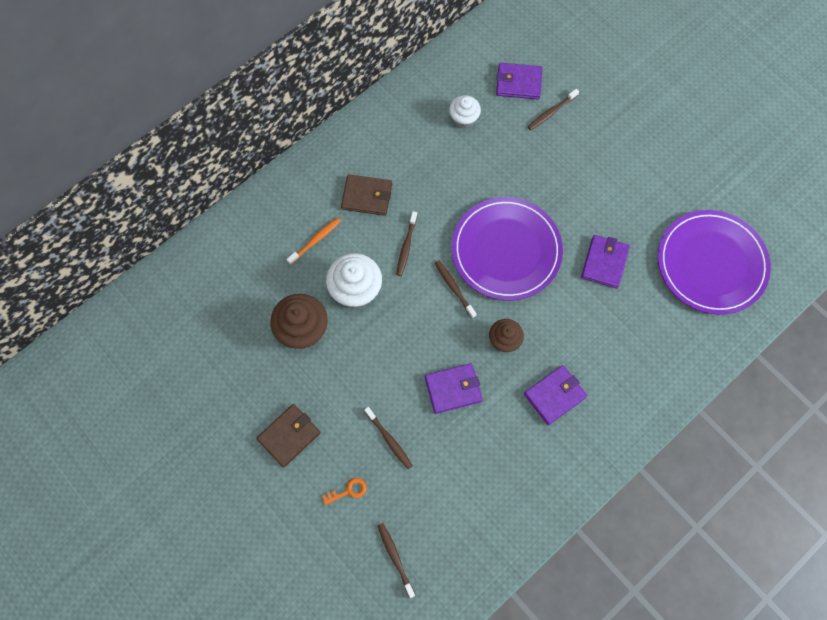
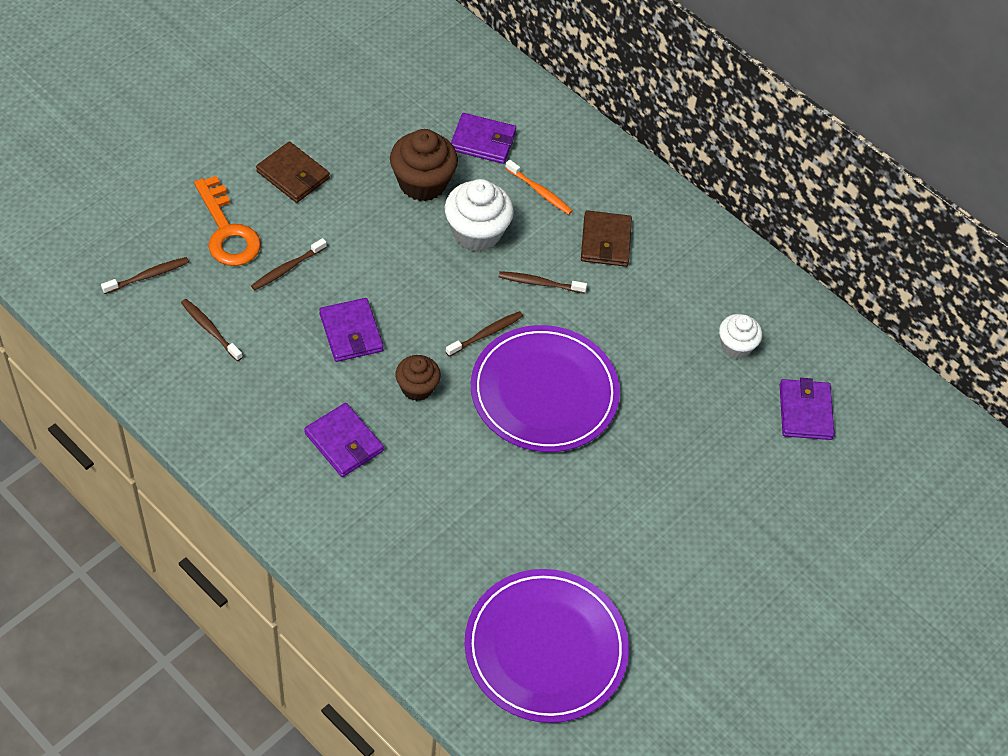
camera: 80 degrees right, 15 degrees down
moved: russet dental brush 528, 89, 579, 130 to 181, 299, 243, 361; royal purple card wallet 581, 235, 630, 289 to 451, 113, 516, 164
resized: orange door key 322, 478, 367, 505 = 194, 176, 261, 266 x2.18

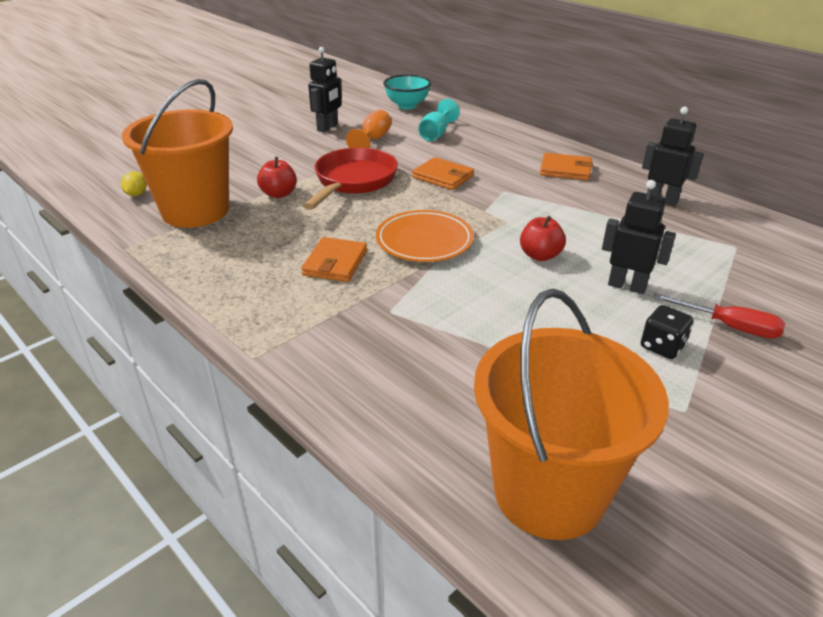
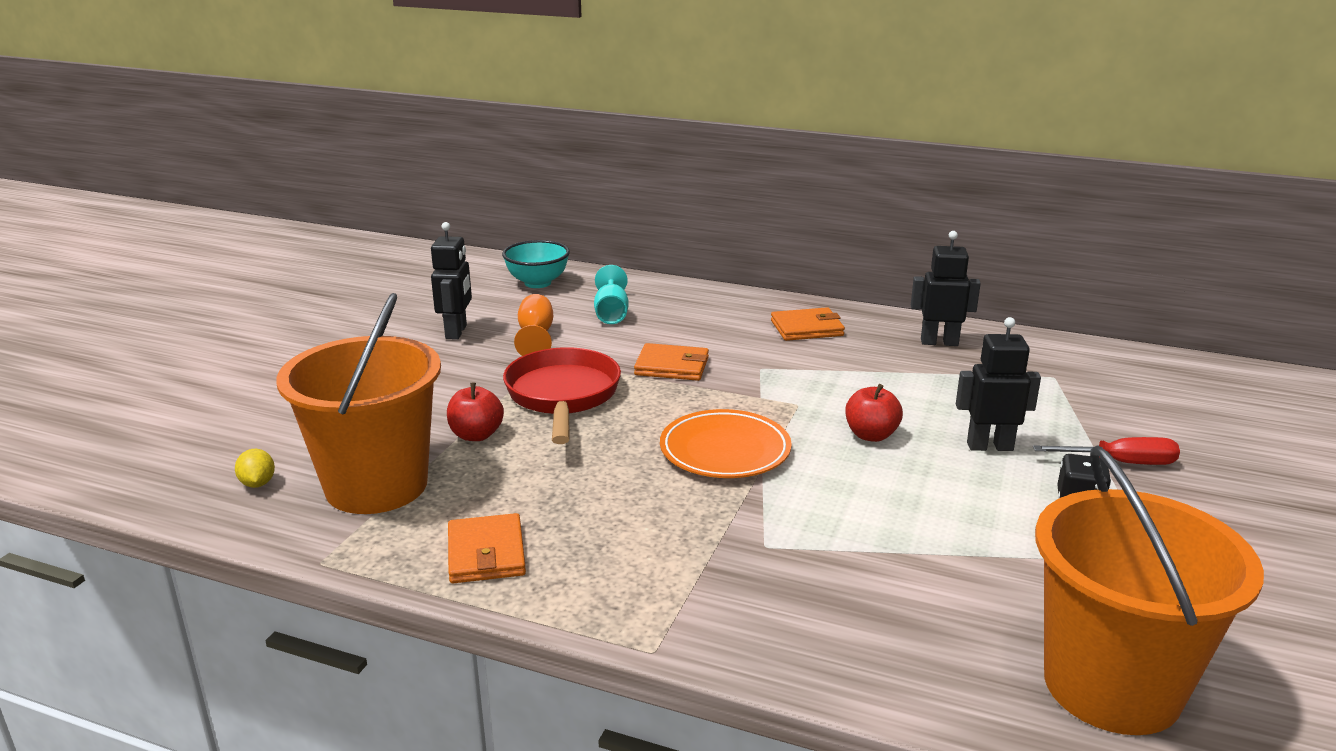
camera: 25 degrees left, 10 degrees down
moved: orange card wallet 301, 237, 367, 282 to 448, 513, 526, 583

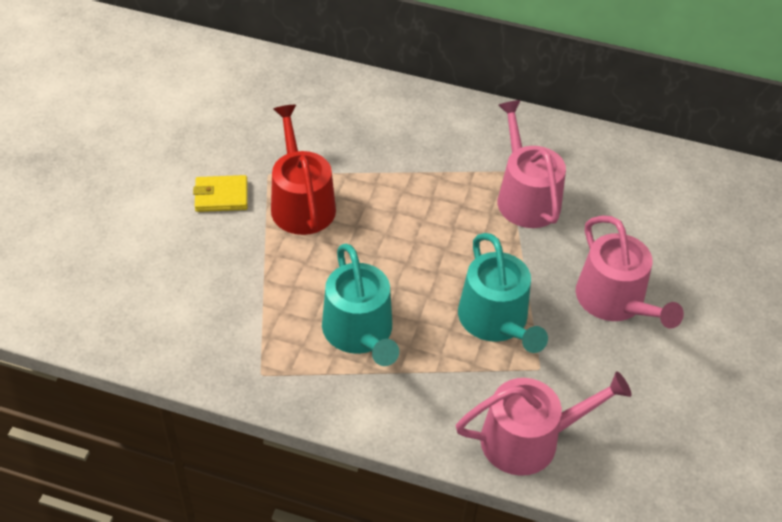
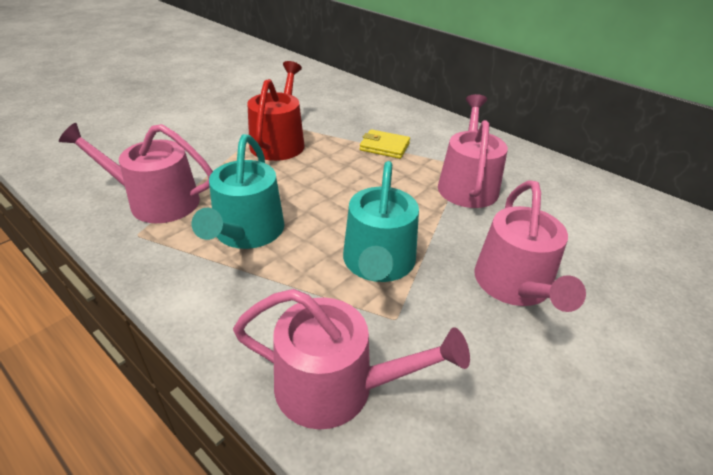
camera: 25 degrees right, 10 degrees down
added: pink watering pot 59, 123, 213, 223
moved: bright yellow card wallet 193, 175, 248, 212 to 360, 129, 410, 159

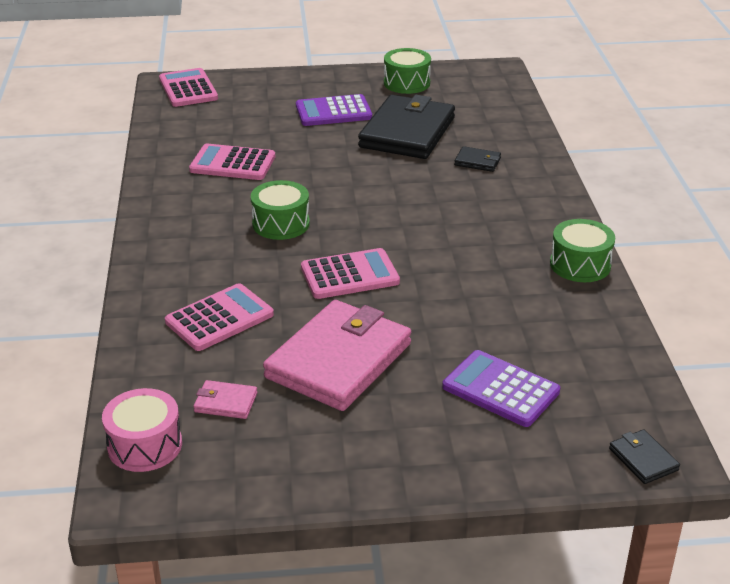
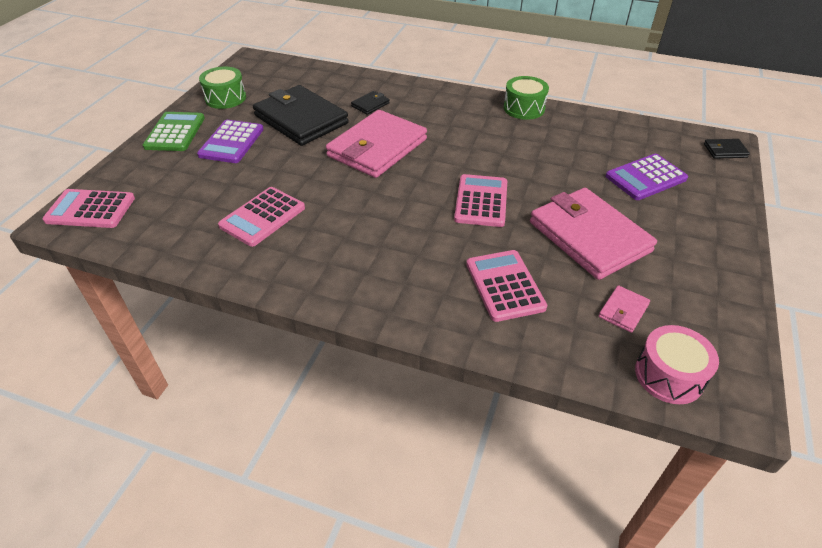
camera: 65 degrees left, 10 degrees up
removed: leaf-green drum 251, 180, 310, 240
added: leaf-green adding machine 143, 112, 205, 151; pink card wallet 326, 110, 427, 178

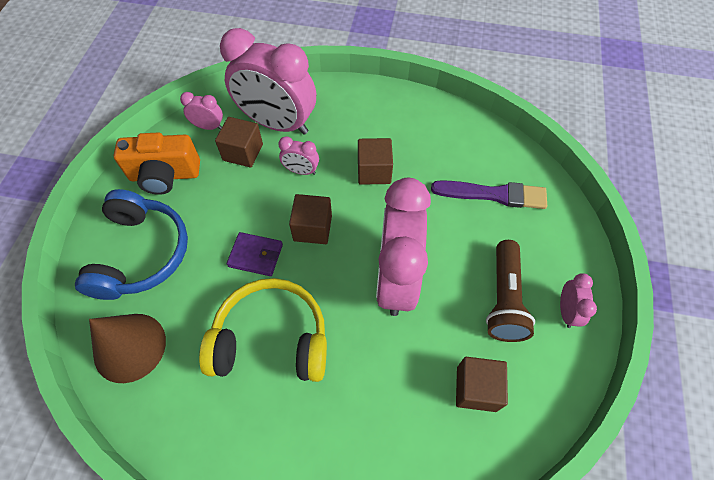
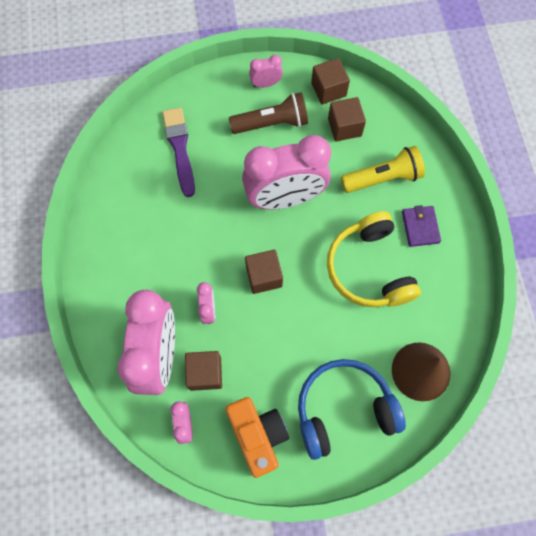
camera: 110 degrees left, 10 degrees up
added: bright yellow torch 341, 146, 425, 193
moved: russet solid cube 358, 138, 393, 185 to 311, 58, 350, 104; royal purple card wallet 227, 232, 283, 276 to 402, 205, 441, 247

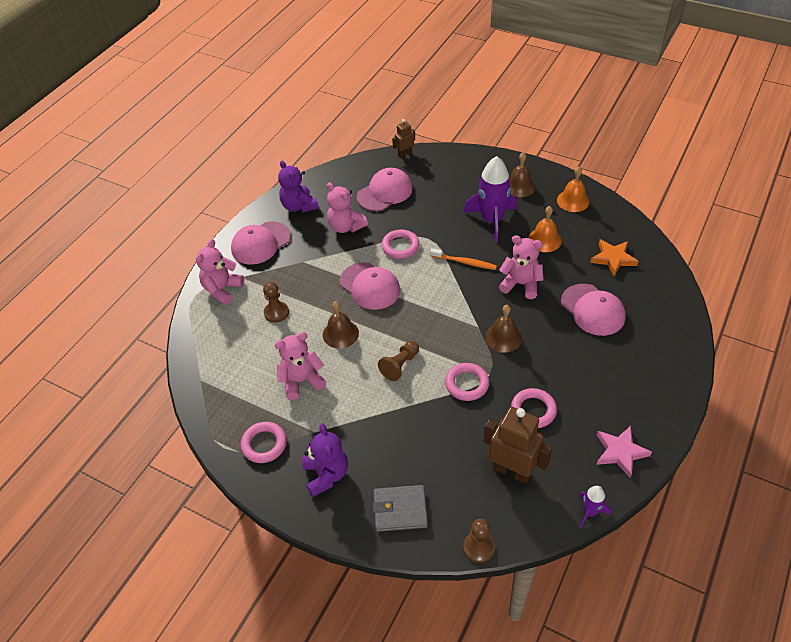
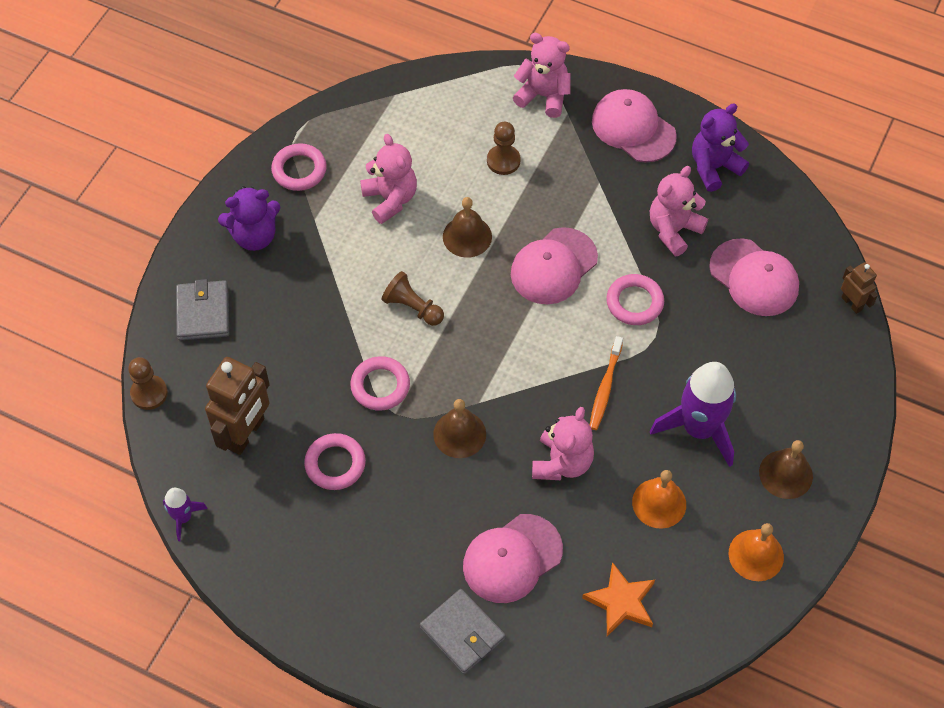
camera: 85 degrees right, 10 degrees up
removed: pink star 596, 426, 652, 478
added: gray card wallet 420, 589, 506, 674

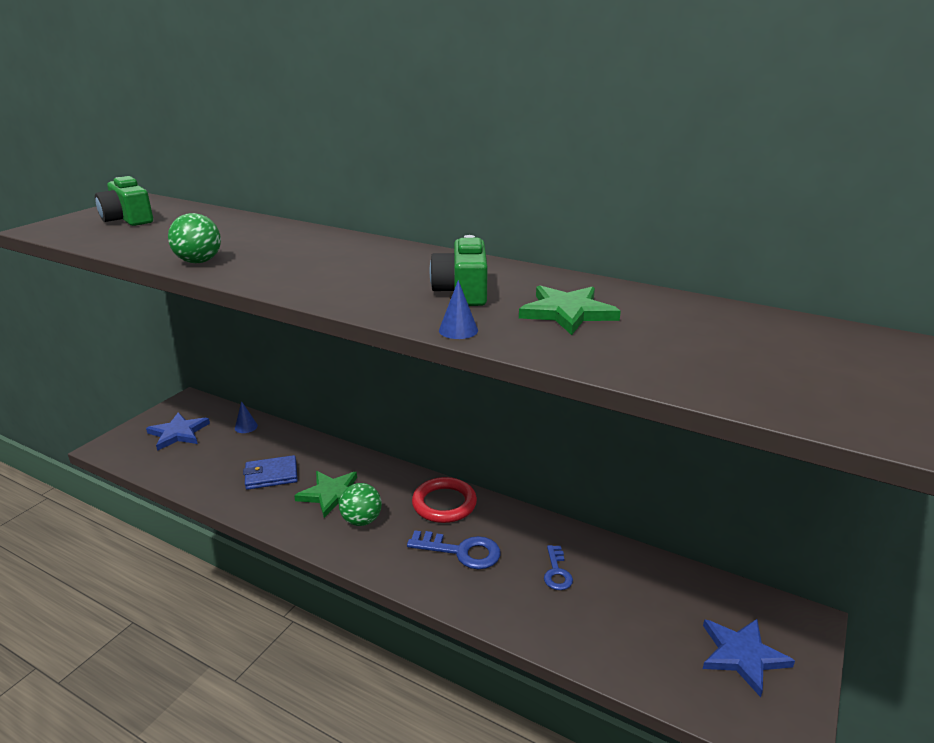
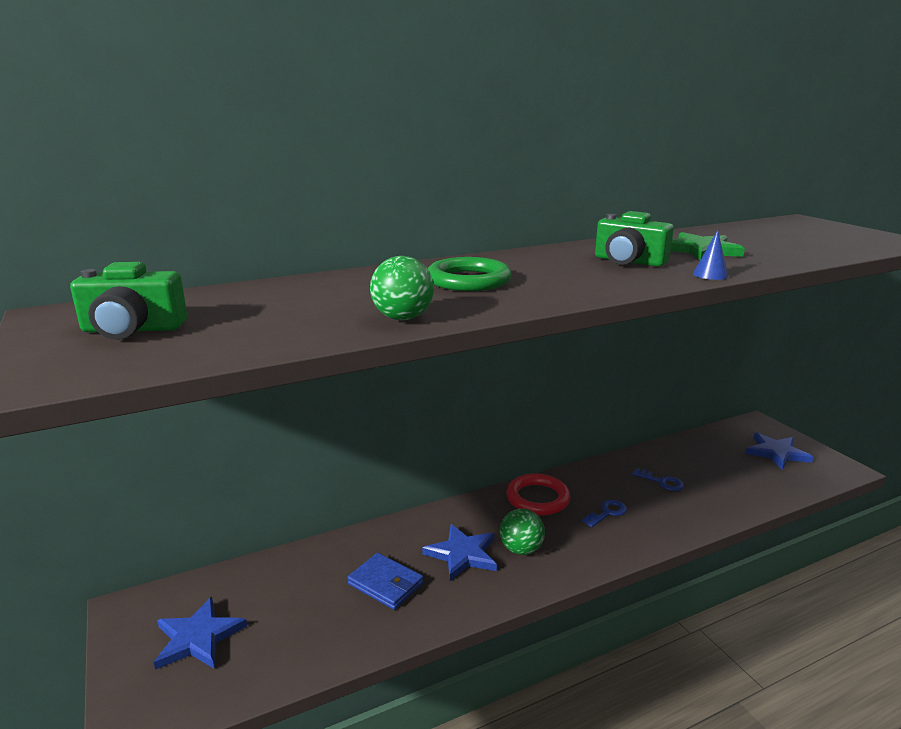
camera: 55 degrees left, 5 degrees down
removed: royal blue cone shape 235, 401, 258, 433
added: leaf-green ring 428, 257, 511, 291
recoloured: leaf-green star 294, 471, 357, 518 to royal blue star 422, 524, 497, 581
turned: royal blue card wallet 243, 455, 298, 490 = 347, 553, 423, 610 75 degrees counterclockwise
resized: royal blue door key 407, 531, 501, 569 = 582, 500, 627, 527 x0.62

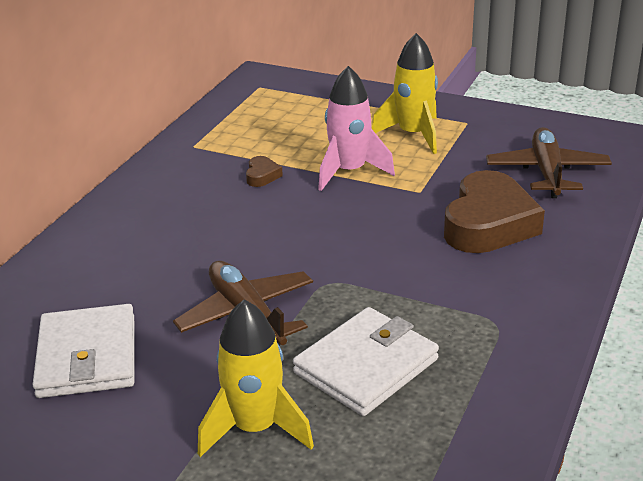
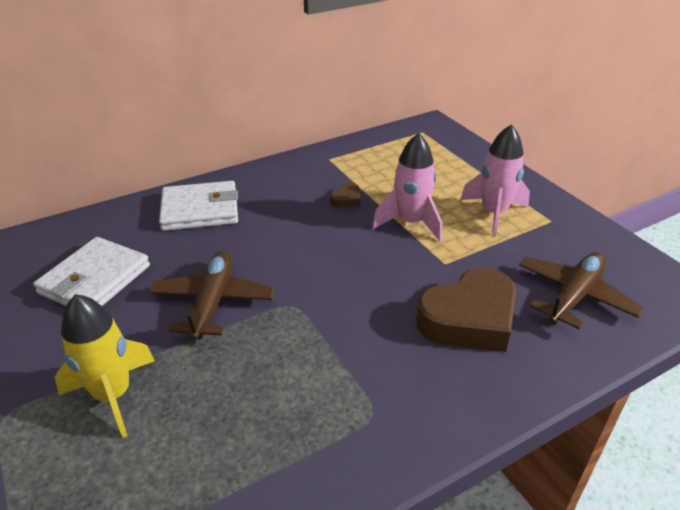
camera: 35 degrees right, 5 degrees up
moved: snow-white card wallet 293, 307, 439, 416 to 159, 181, 238, 231
recoloured: bright yellow rocket 372, 33, 438, 154 to pink rocket 460, 124, 530, 237

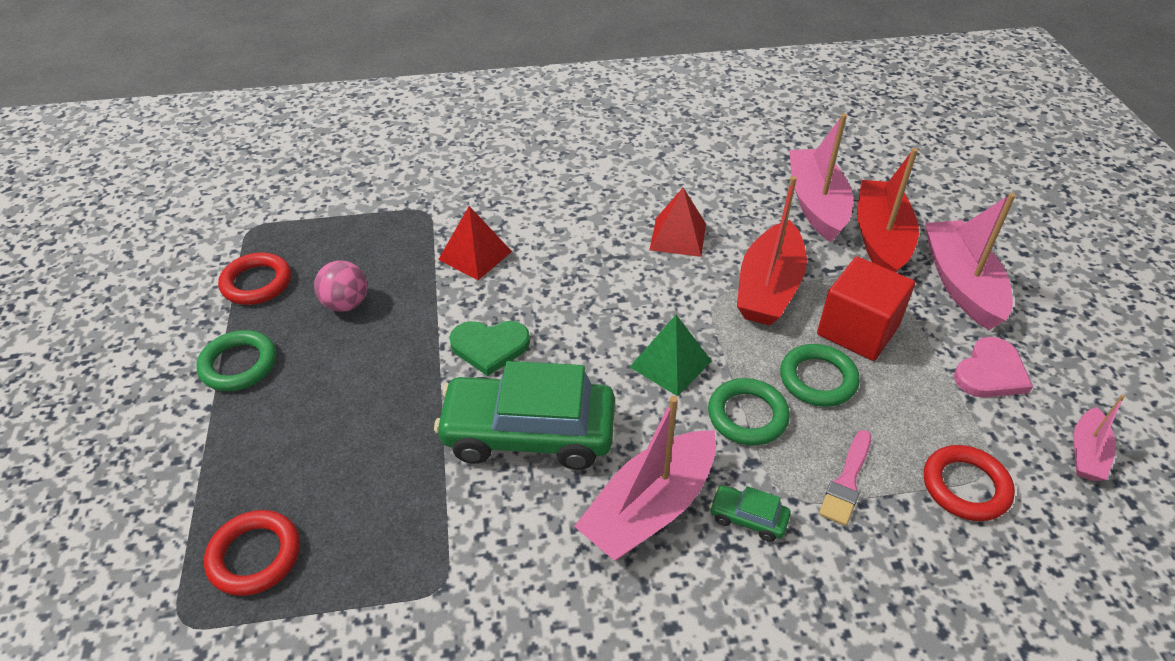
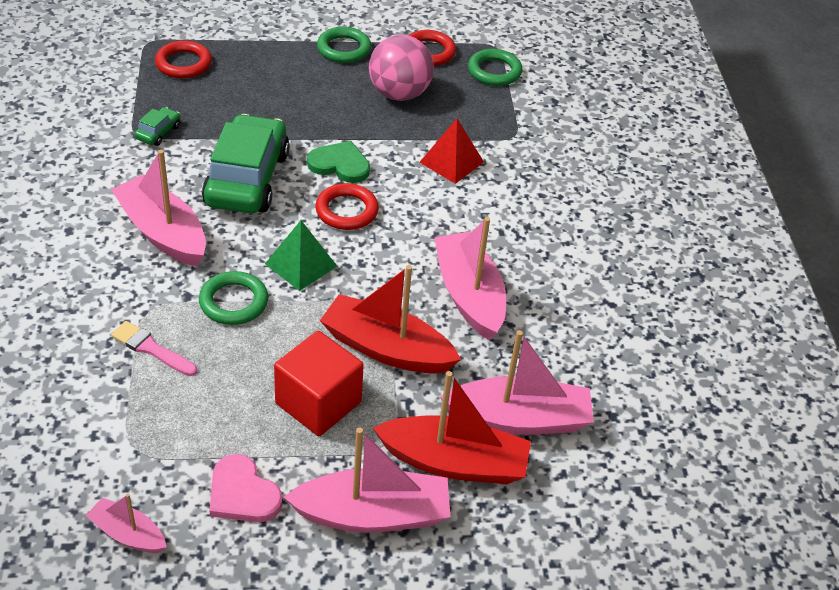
camera: 90 degrees right, 0 degrees up
moved: leaf-green automobile 709, 485, 791, 542 to 134, 107, 180, 146; scarlet ring 924, 445, 1015, 521 to 315, 183, 379, 230; leaf-green ring 780, 344, 860, 407 to 468, 49, 523, 86
replaced: scarlet solid pyramid 649, 188, 706, 257 to pink toy boat 434, 217, 506, 340
turned: leaf-green heart 449, 321, 530, 376 = 307, 141, 370, 183 105 degrees clockwise
resized: pink ball 314, 260, 368, 312 = 369, 35, 434, 101 x1.60

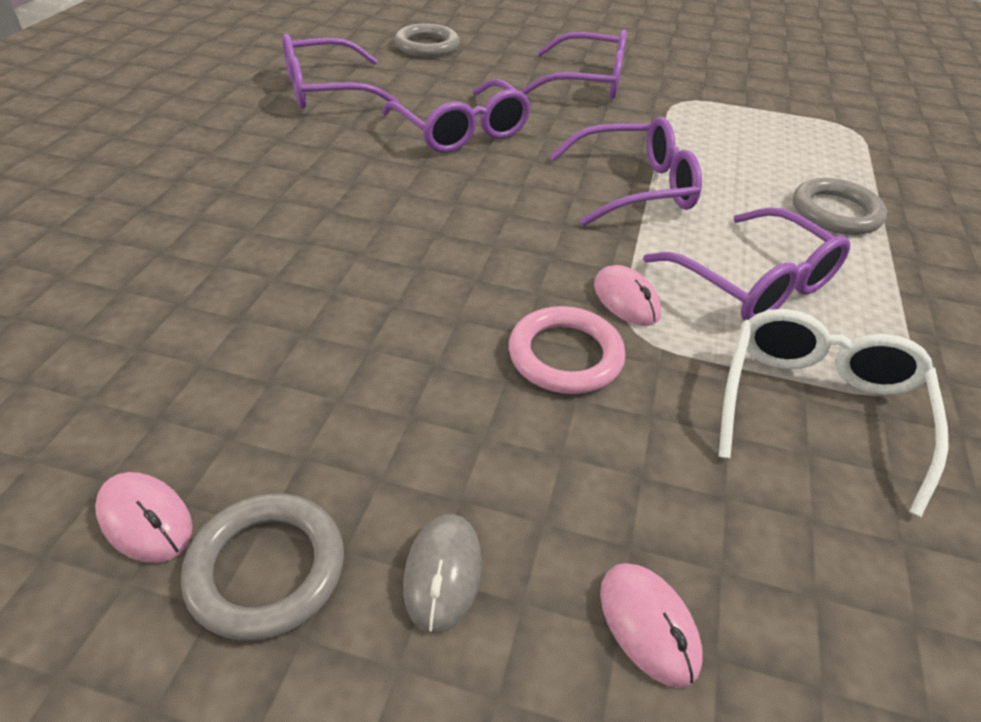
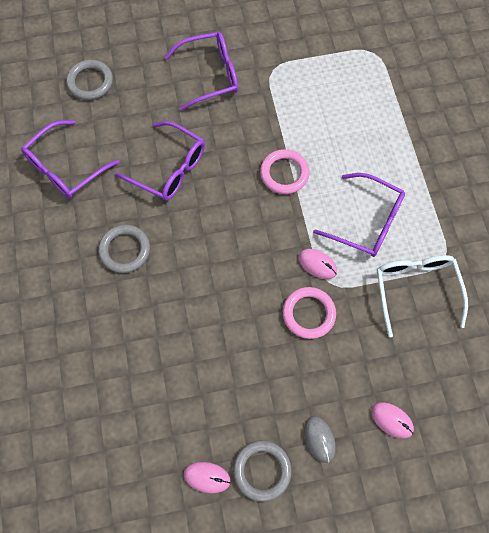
camera: 25 degrees left, 25 degrees up
moved: gray ring 793, 178, 887, 235 to 98, 225, 150, 273
replaced: royal purple eyeglasses 549, 117, 702, 226 to pink ring 260, 149, 310, 194

